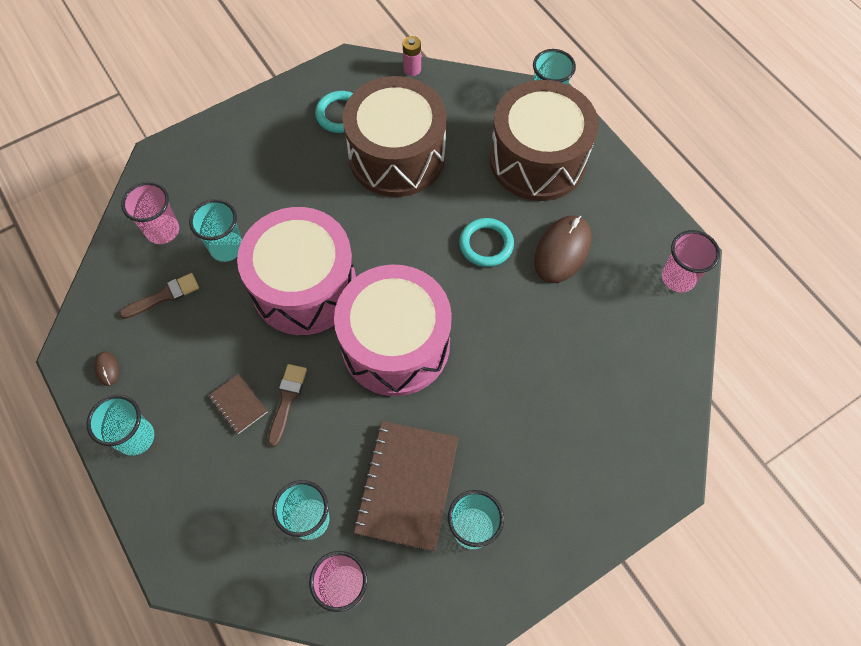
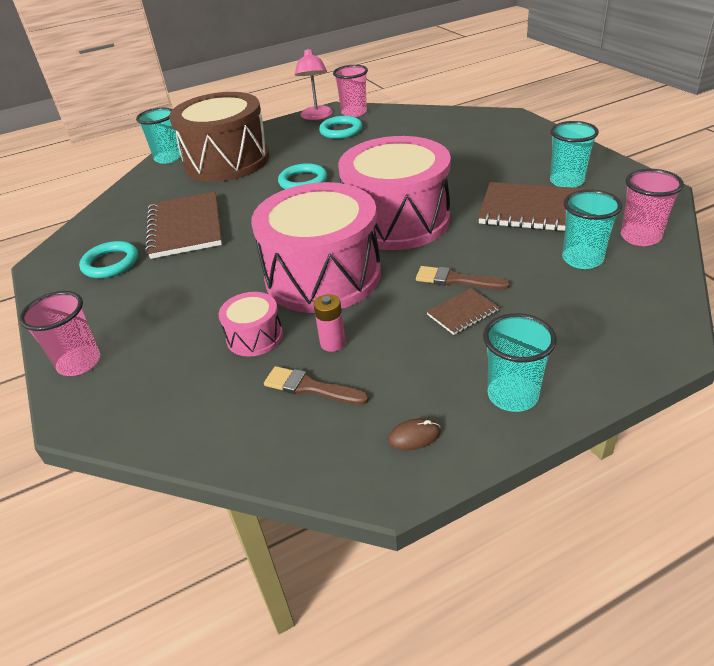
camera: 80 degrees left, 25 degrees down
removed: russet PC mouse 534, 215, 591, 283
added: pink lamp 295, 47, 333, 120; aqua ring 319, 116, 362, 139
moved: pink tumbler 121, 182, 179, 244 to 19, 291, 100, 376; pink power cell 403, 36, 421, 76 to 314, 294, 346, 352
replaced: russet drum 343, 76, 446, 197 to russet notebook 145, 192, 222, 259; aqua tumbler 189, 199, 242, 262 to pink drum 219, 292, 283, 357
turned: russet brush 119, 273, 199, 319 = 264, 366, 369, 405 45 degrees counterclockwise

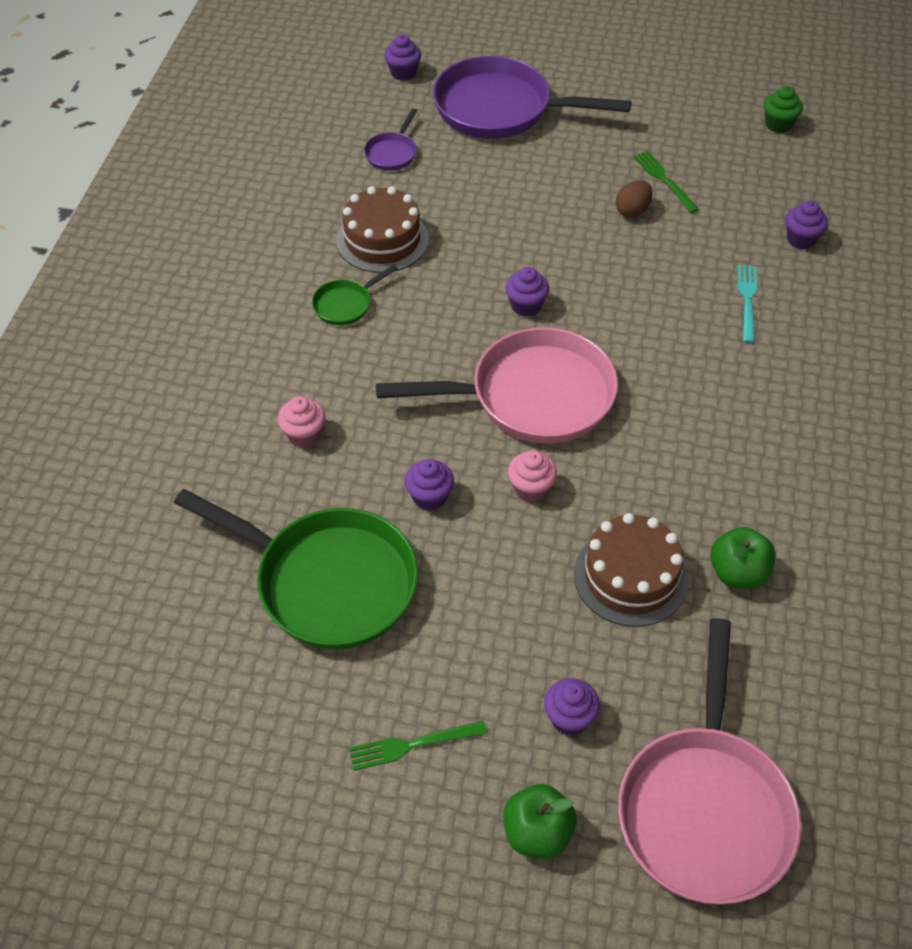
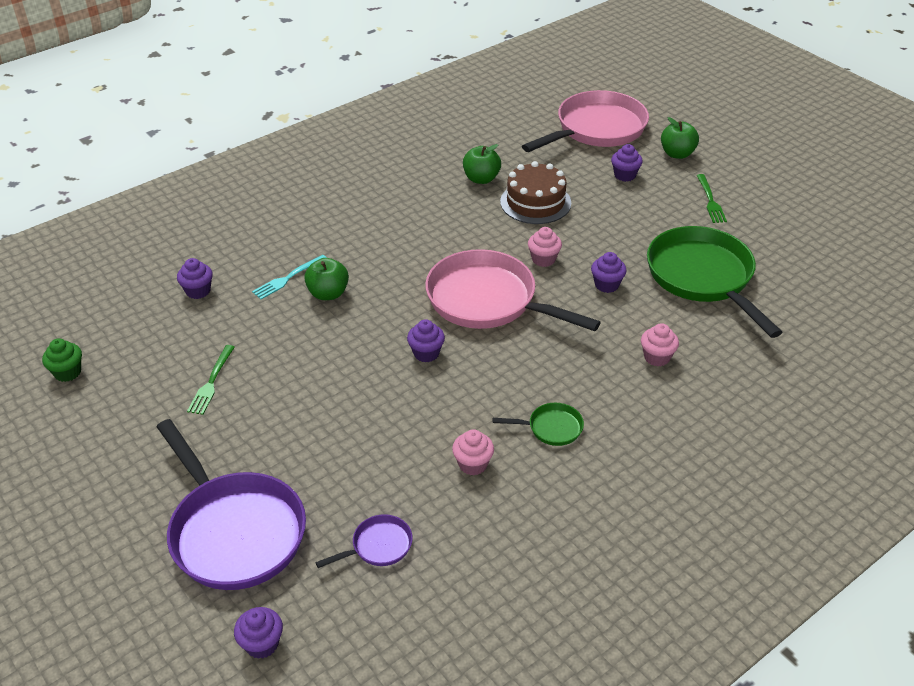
camera: 140 degrees left, 10 degrees down
removed: russet toy egg 616, 180, 653, 218
added: leaf-green toy apple 304, 258, 349, 300
replaced: russet gateau 336, 186, 429, 273 to pink muffin 452, 429, 494, 475
turned: leaf-green table fork 349, 721, 487, 771 = 697, 174, 727, 223 60 degrees clockwise

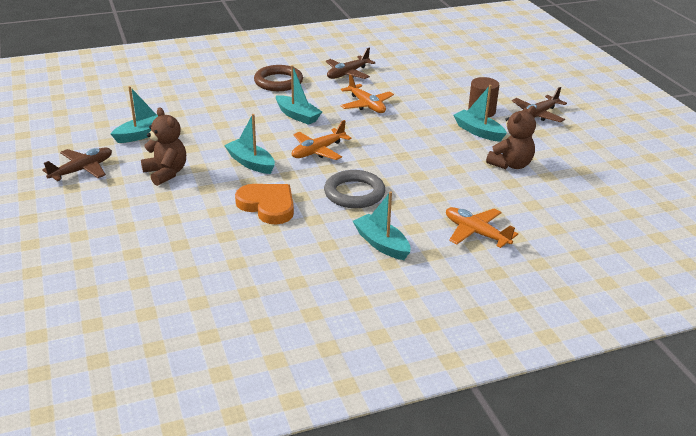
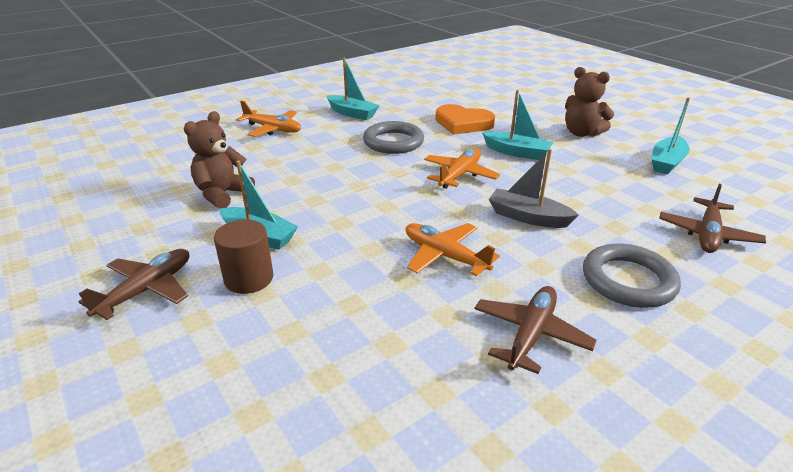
camera: 165 degrees right, 0 degrees up
moved: russet plane 42, 147, 112, 181 to 659, 184, 766, 253
recoloured: aqua toy boat 276, 65, 322, 125 to gray toy boat 488, 149, 579, 228; russet ring 254, 65, 303, 91 to gray ring 583, 243, 681, 308

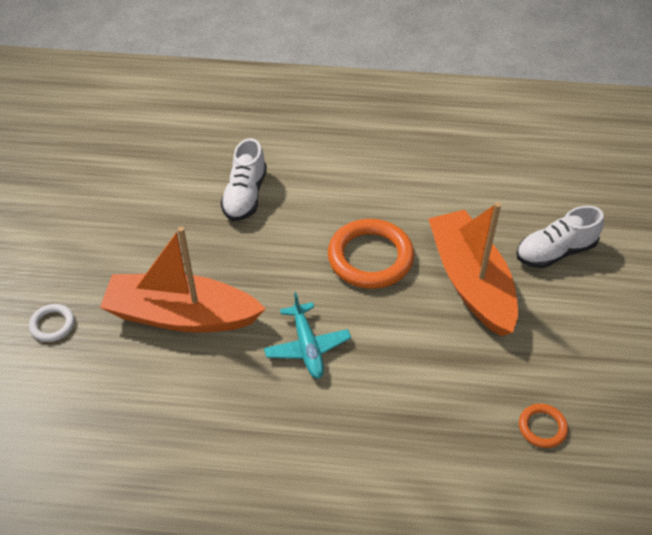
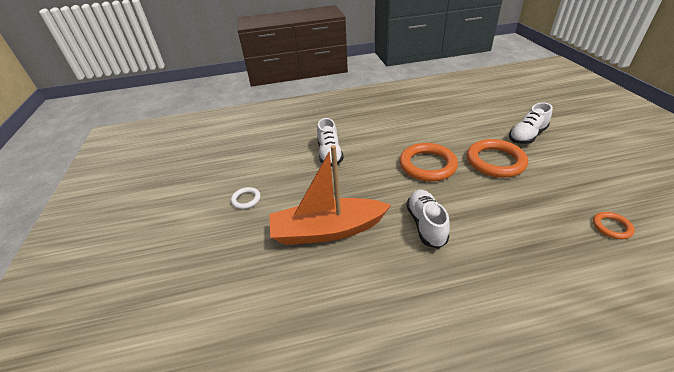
camera: 15 degrees left, 10 degrees down
moved: snow-white ring 29, 304, 74, 342 to 231, 187, 261, 209
replaced: aqua plane 264, 292, 351, 379 to snow-white lace-up shoe 406, 190, 450, 249; orange toy boat 428, 202, 518, 336 to orange ring 467, 139, 528, 178

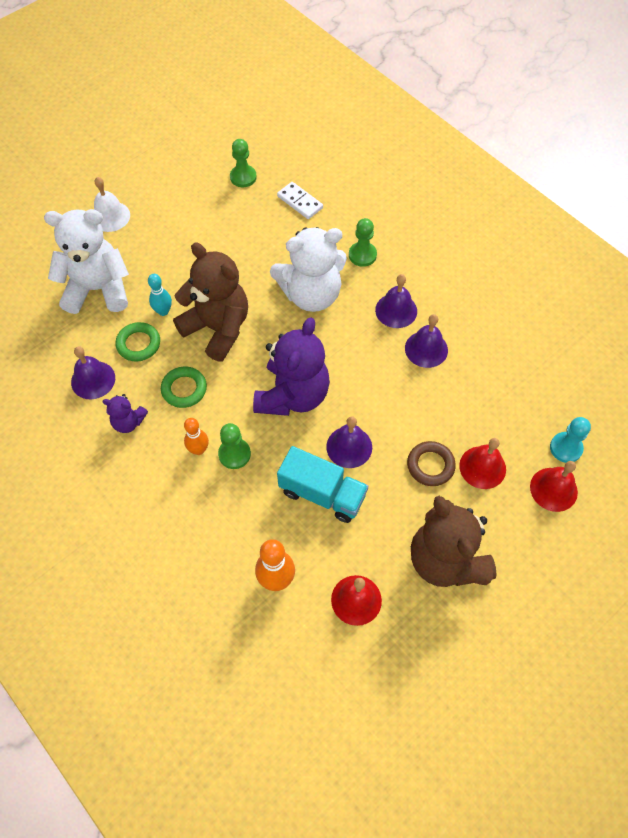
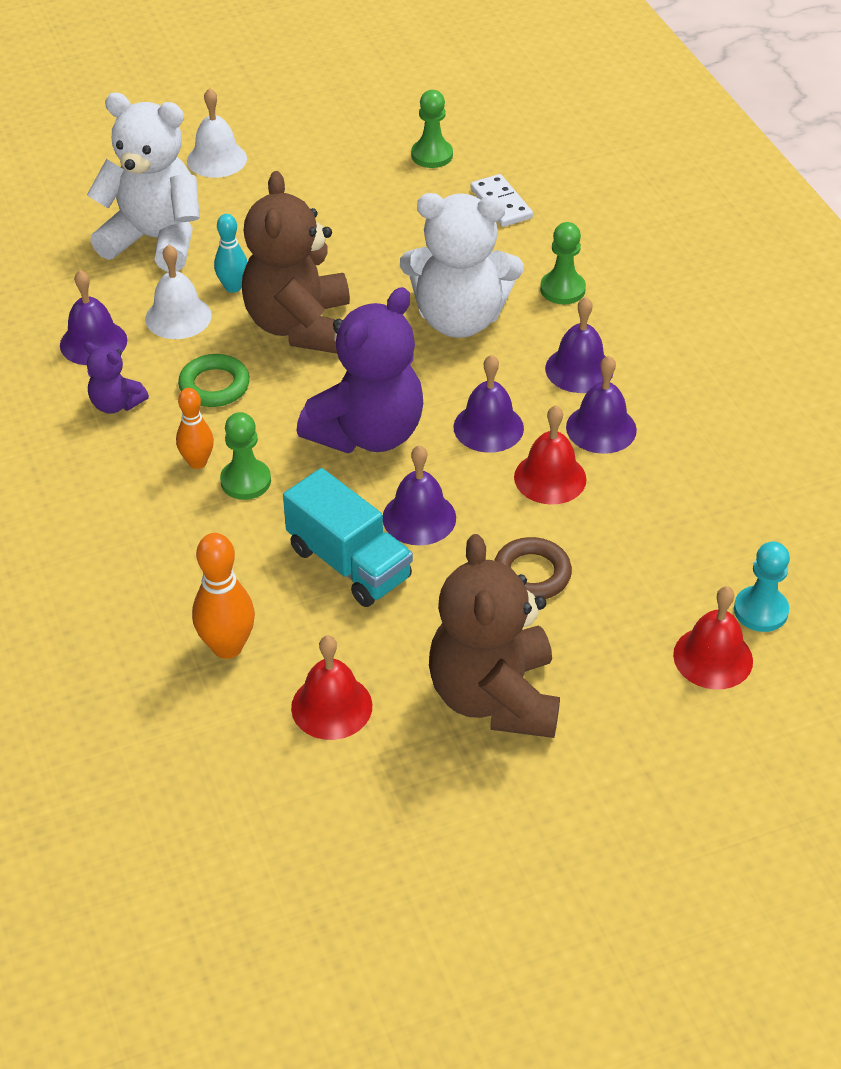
camera: 20 degrees right, 15 degrees down
added: royal purple bell 453, 355, 524, 453
moved: scarlet bell 459, 438, 506, 489 to 514, 405, 587, 505
replaced: leaf-green ring 116, 322, 160, 362 to snow-white bell 145, 244, 212, 339
turned: russet teddy bear 173, 242, 248, 362 = 242, 171, 350, 354 150 degrees counterclockwise

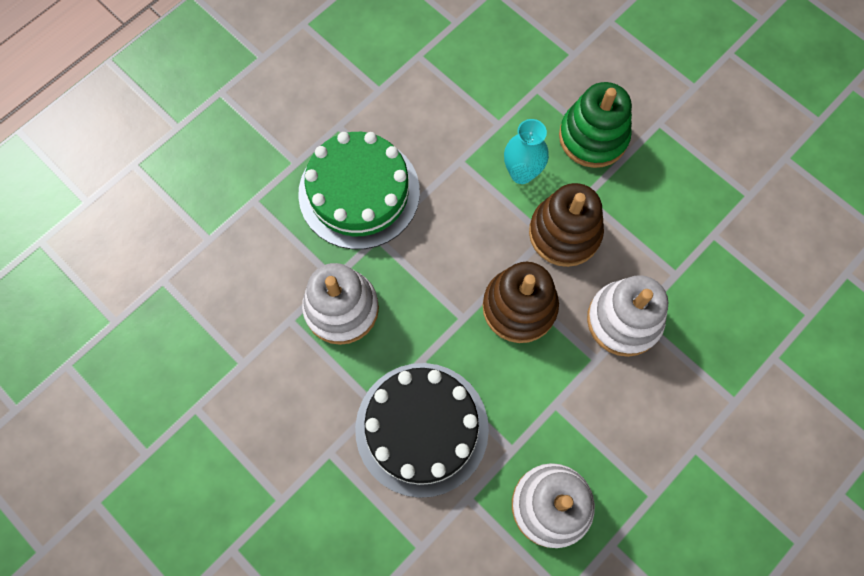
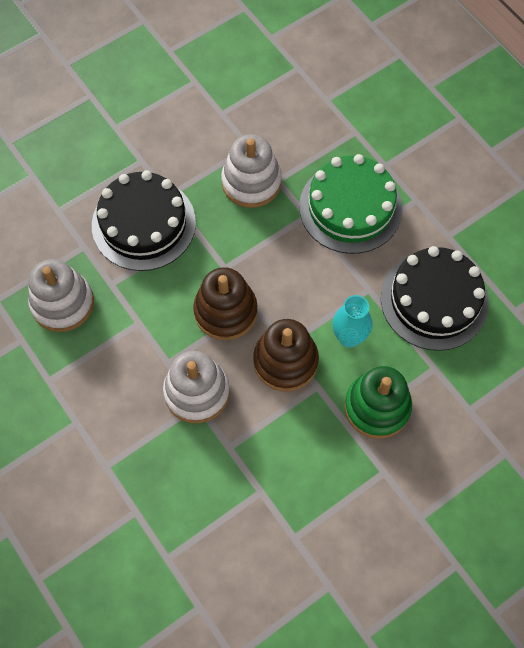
camera: 100 degrees right, 5 degrees down
added: black gateau 381, 246, 489, 351

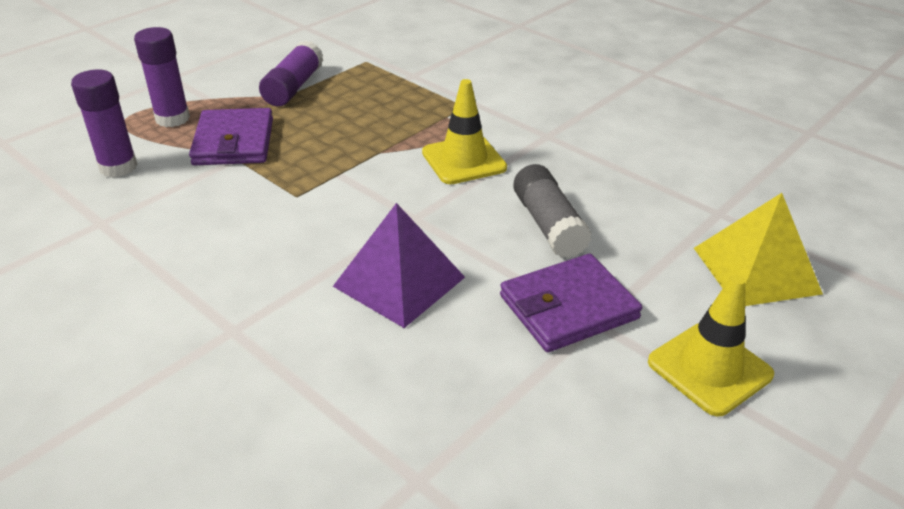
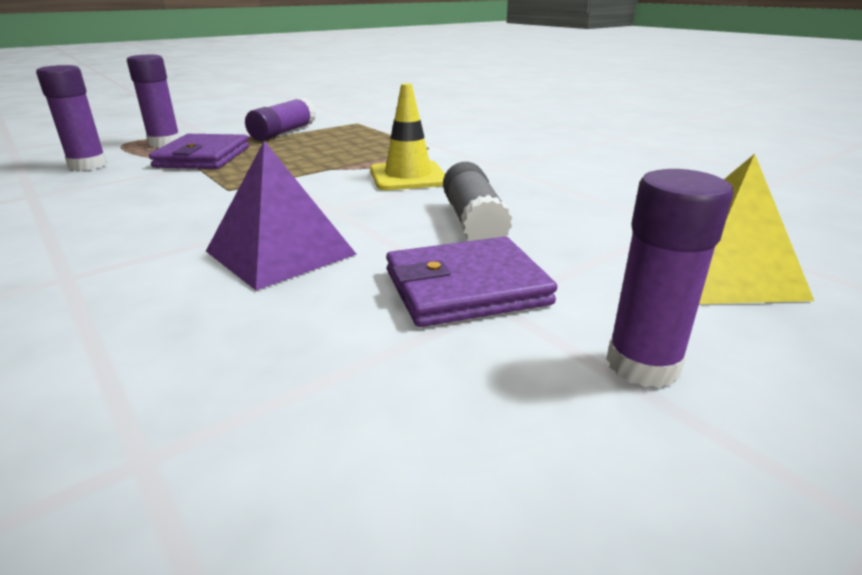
camera: 10 degrees right, 10 degrees down
replaced: bright yellow safety cone 648, 275, 774, 416 to royal purple glue 606, 169, 734, 388

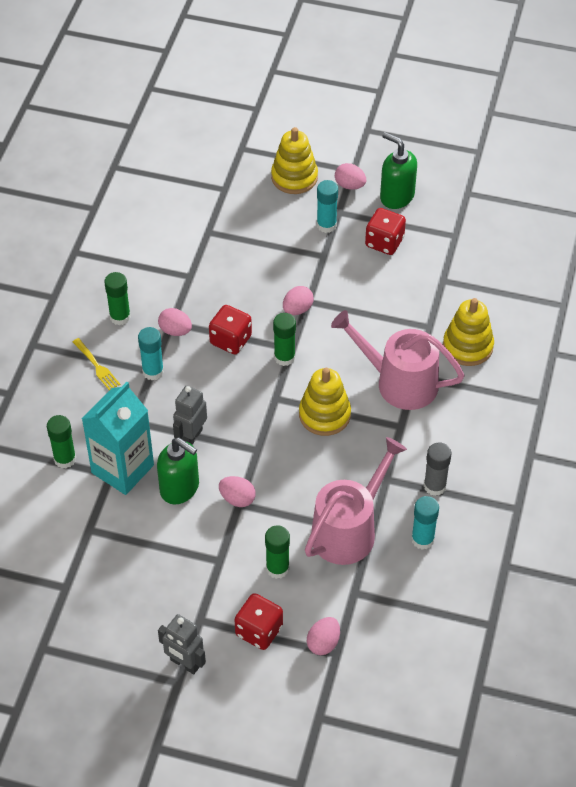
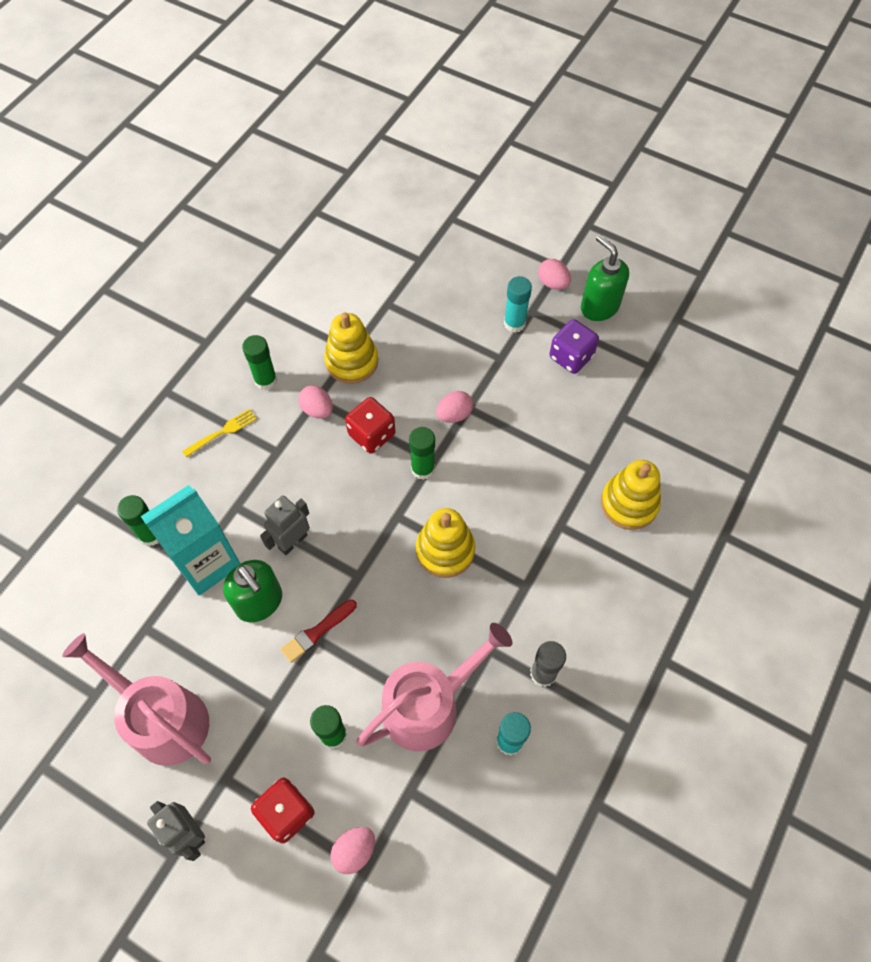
camera: 15 degrees right, 10 degrees up
removed: aqua glue 138, 327, 164, 380
moved: pink watering pot 331, 310, 465, 410 to 62, 633, 211, 766; bright yellow stacking toy 271, 127, 318, 194 to 324, 312, 378, 384
replaced: pink toy egg 219, 476, 256, 507 to scarlet brush 280, 599, 357, 663
recoloured: scarlet dice 365, 208, 406, 255 to royal purple dice 549, 319, 599, 374
turned: bright yellow table fork 73, 338, 120, 390 = 182, 408, 257, 457 105 degrees counterclockwise

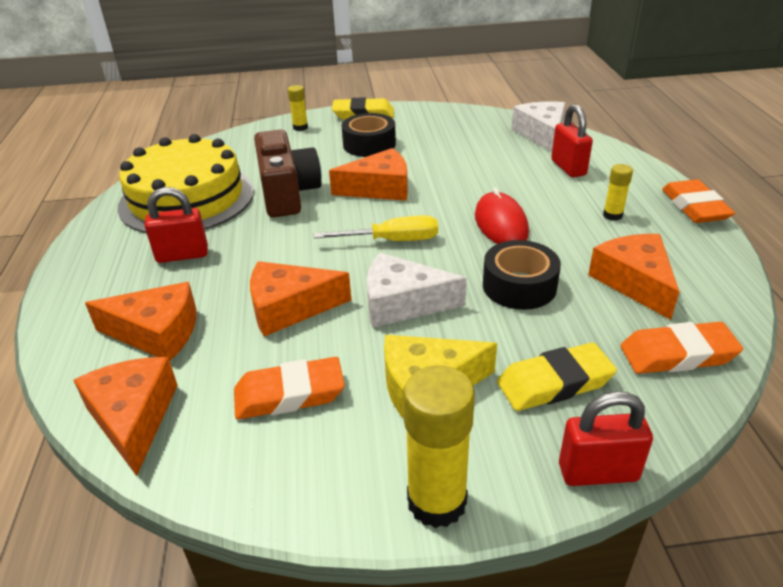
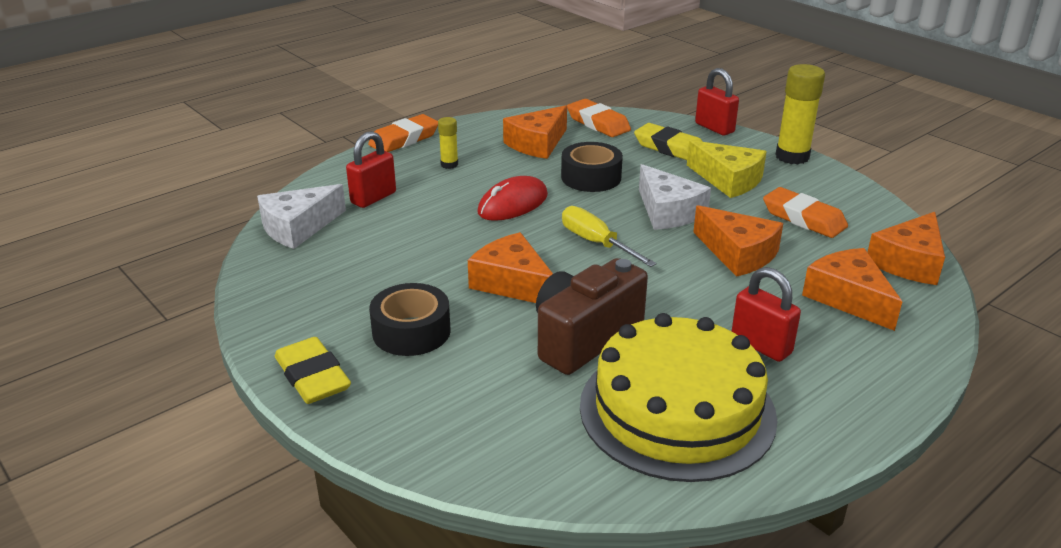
camera: 125 degrees left, 5 degrees down
removed: bright yellow glue 288, 85, 308, 131

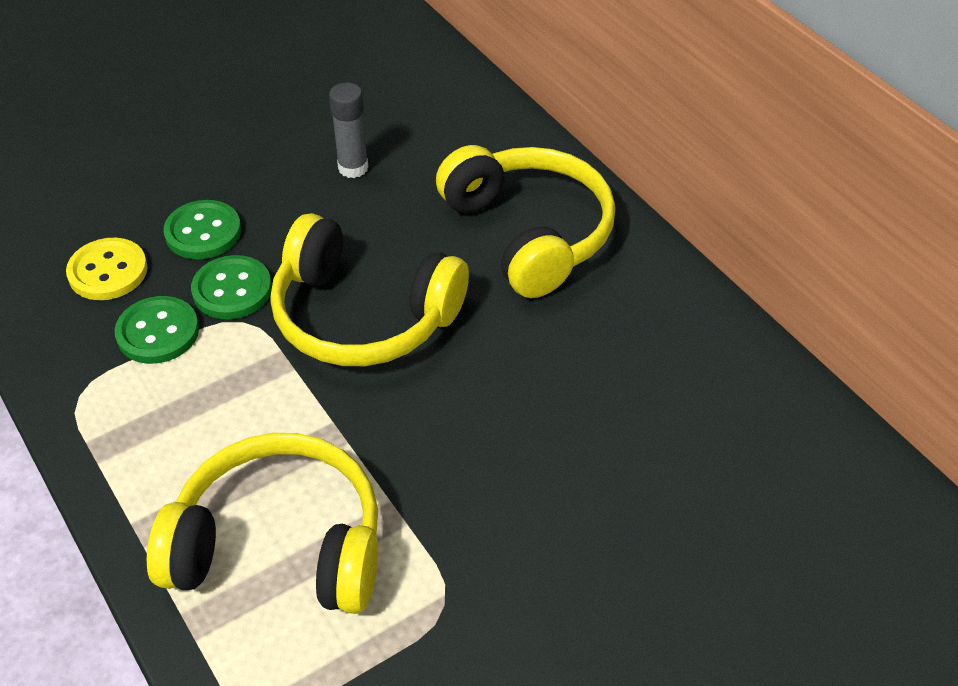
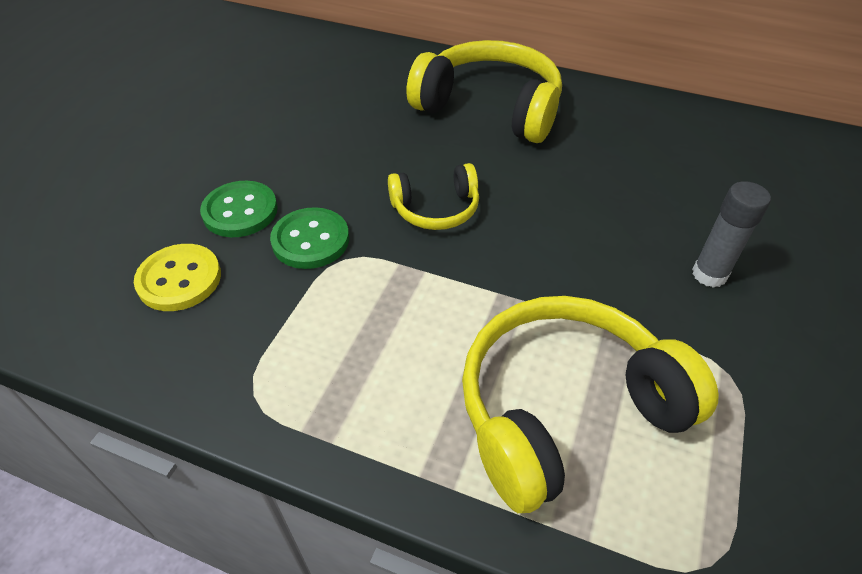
camera: 35 degrees left, 0 degrees up
removed: leaf-green button 114, 296, 199, 364
moved: gray glue 329, 83, 368, 178 to 692, 181, 771, 288
resized: bright yellow headphones 270, 213, 469, 366 = 388, 163, 479, 230 x0.53

